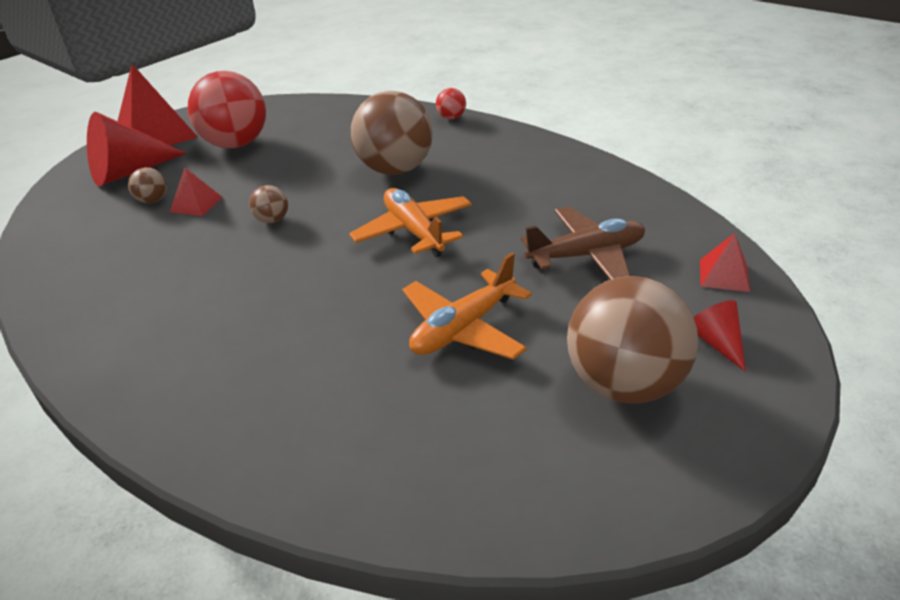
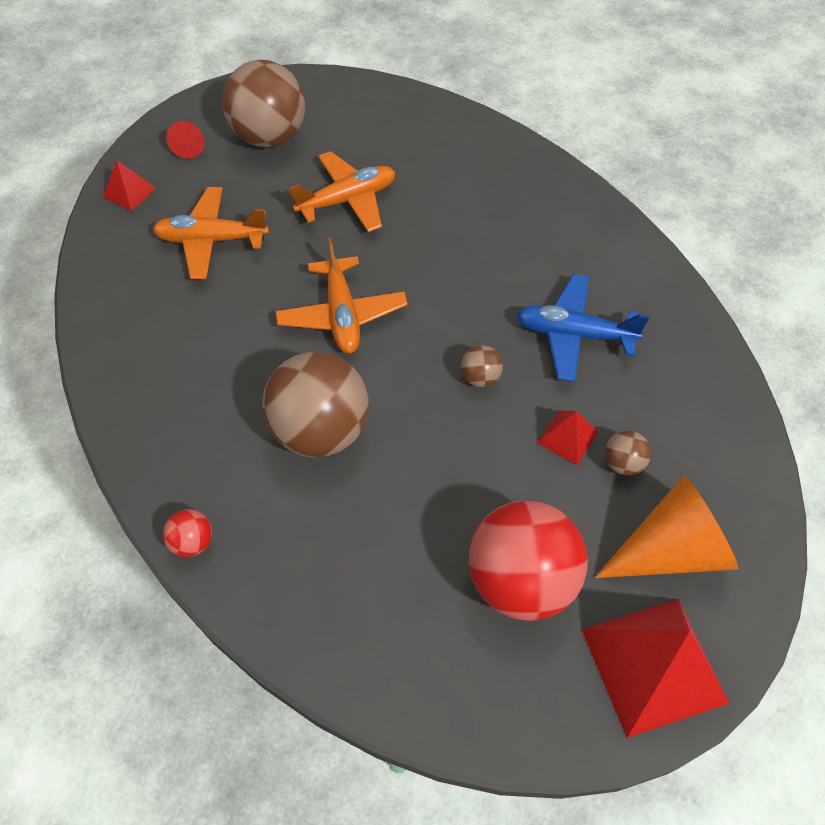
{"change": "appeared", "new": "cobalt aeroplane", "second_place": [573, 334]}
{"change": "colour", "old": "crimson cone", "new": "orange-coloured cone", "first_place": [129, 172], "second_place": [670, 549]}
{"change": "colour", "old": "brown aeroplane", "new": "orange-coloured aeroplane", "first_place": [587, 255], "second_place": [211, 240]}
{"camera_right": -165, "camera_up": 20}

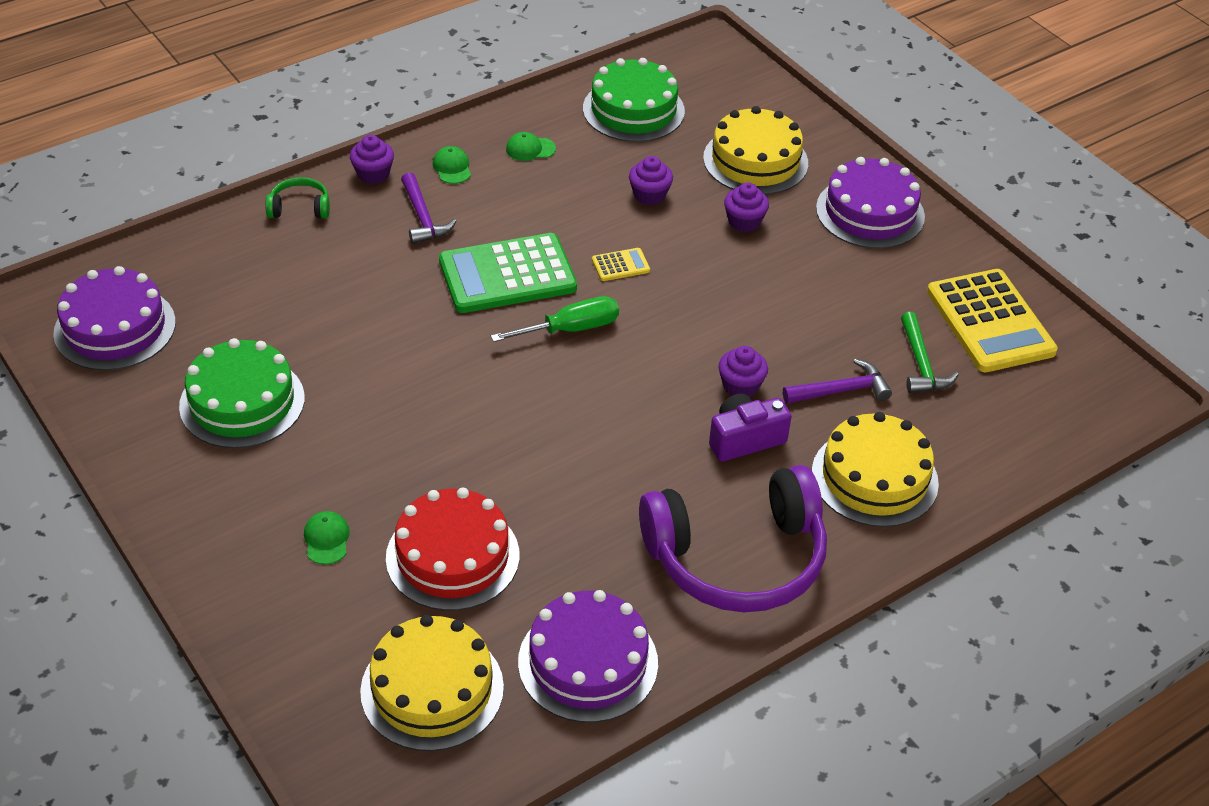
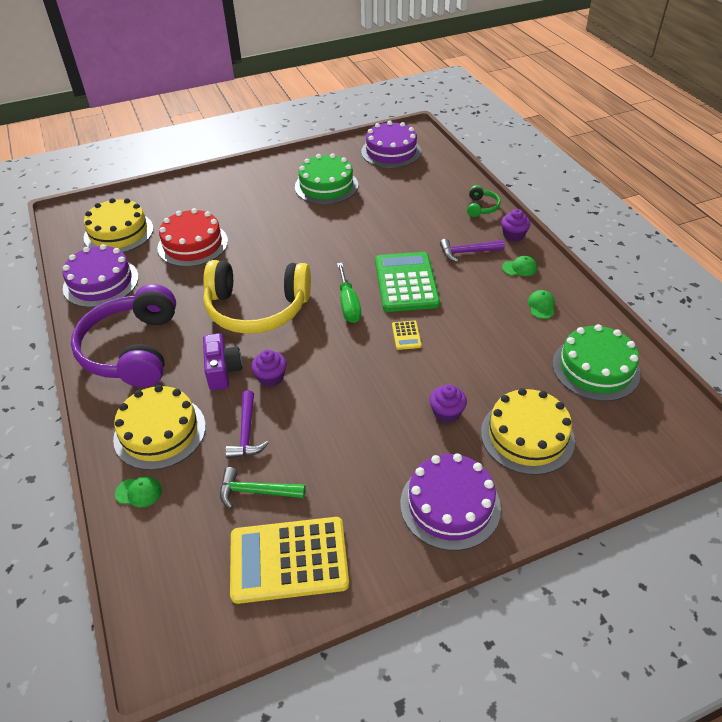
{"change": "missing", "old": "violet fairy cake", "first_place": [649, 195]}
{"change": "appeared", "new": "golden over-ear headphones", "second_place": [257, 309]}
{"change": "relocated", "old": "leaf-green peaked cap", "first_place": [326, 539], "second_place": [139, 492]}
{"camera_right": 105, "camera_up": 0}

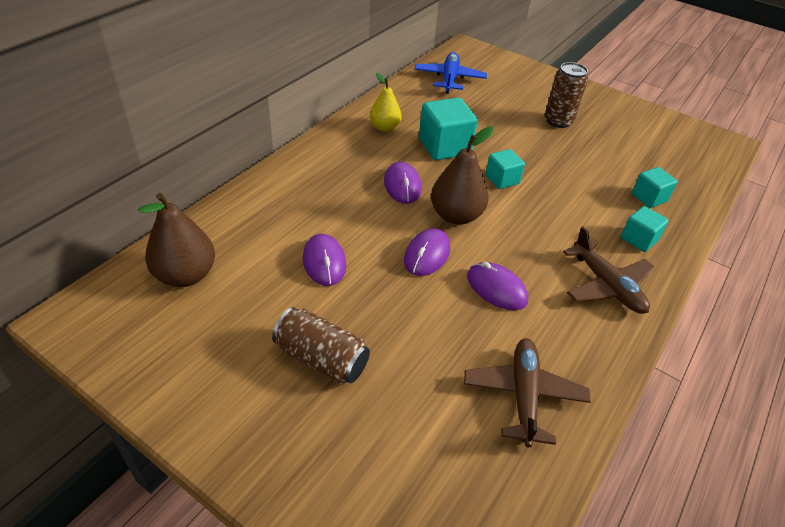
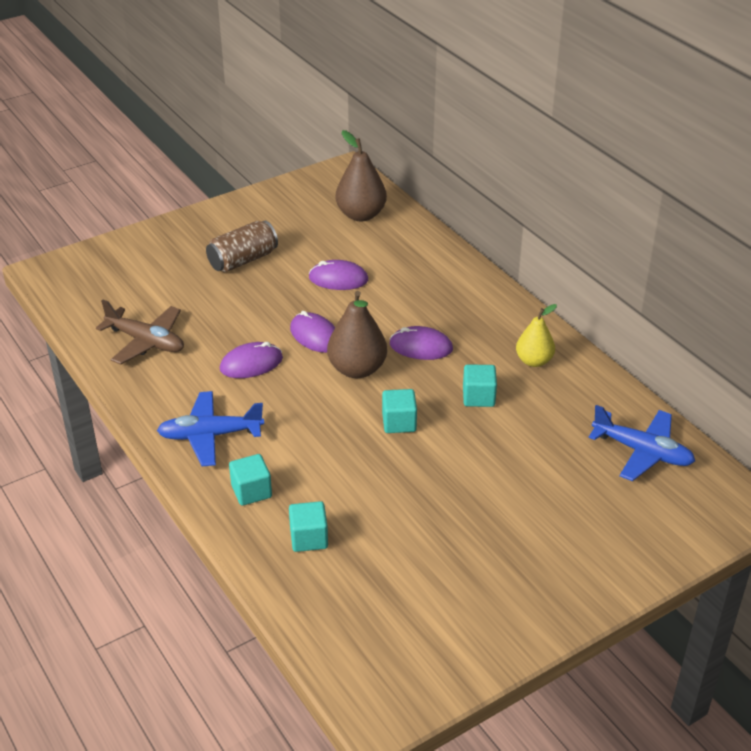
{"change": "missing", "old": "brown tin", "first_place": [558, 121]}
{"change": "colour", "old": "brown aeroplane", "new": "cobalt aeroplane", "first_place": [606, 285], "second_place": [210, 435]}
{"change": "size", "old": "aqua solid cube", "first_place": [444, 147], "second_place": [478, 397], "factor": 0.59}
{"camera_right": 115, "camera_up": -5}

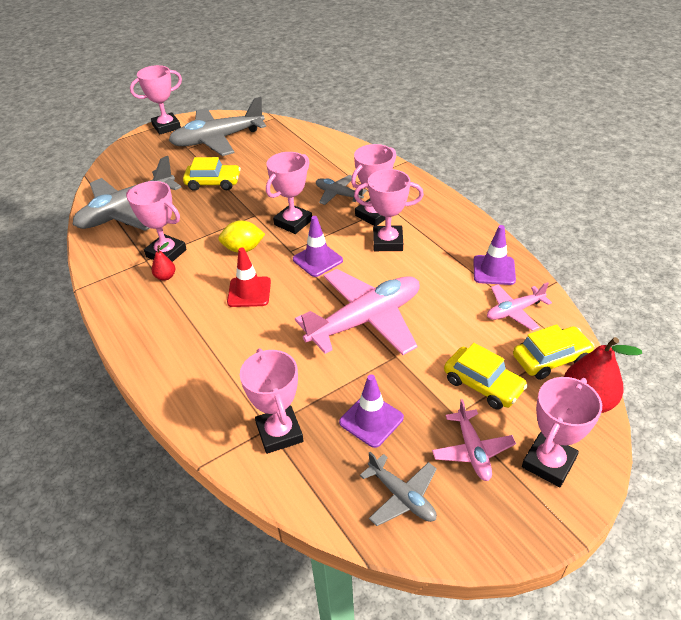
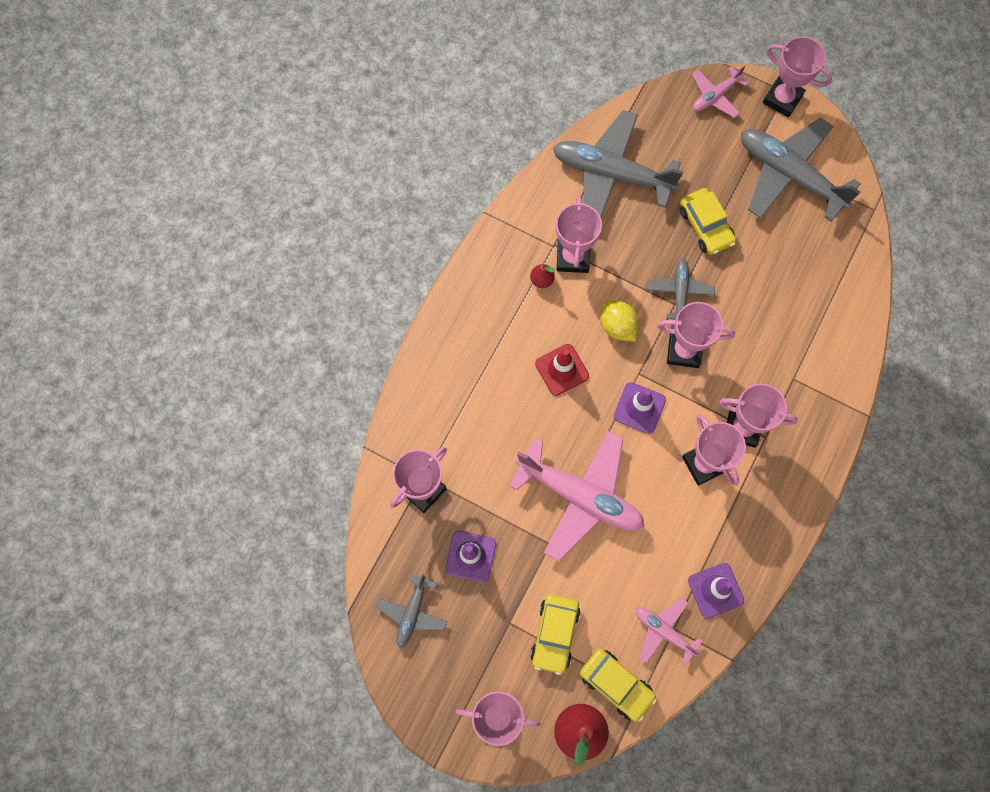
{"change": "relocated", "old": "grey aeroplane", "first_place": [338, 194], "second_place": [680, 292]}
{"change": "relocated", "old": "rosy aeroplane", "first_place": [472, 450], "second_place": [715, 96]}
{"camera_right": 60, "camera_up": 30}

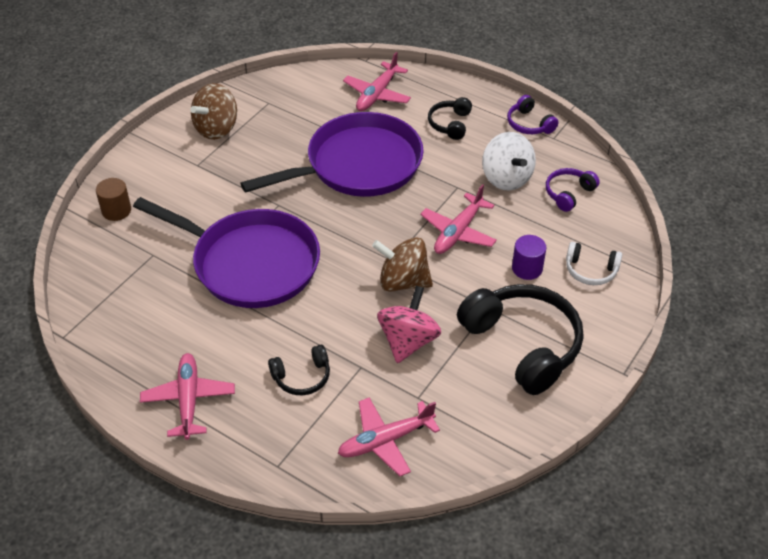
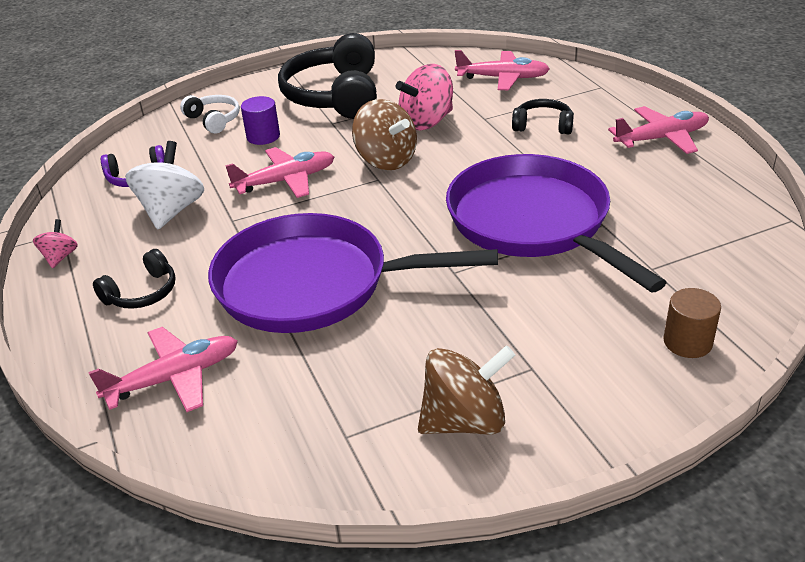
{"change": "exchanged", "old": "violet over-ear headphones", "new": "rosy toy top", "first_place": [529, 124], "second_place": [60, 257]}
{"change": "spun", "old": "rosy aeroplane", "first_place": [188, 400], "second_place": [661, 138], "degrees": -135}
{"camera_right": -145, "camera_up": -10}

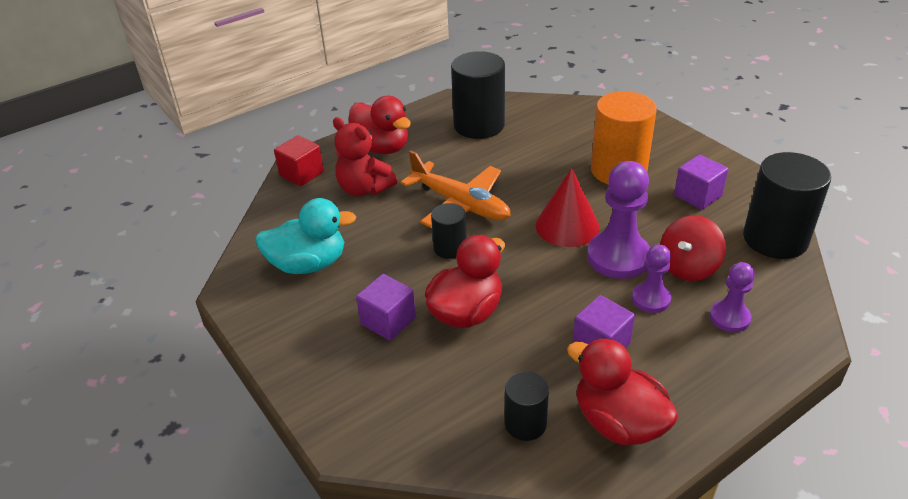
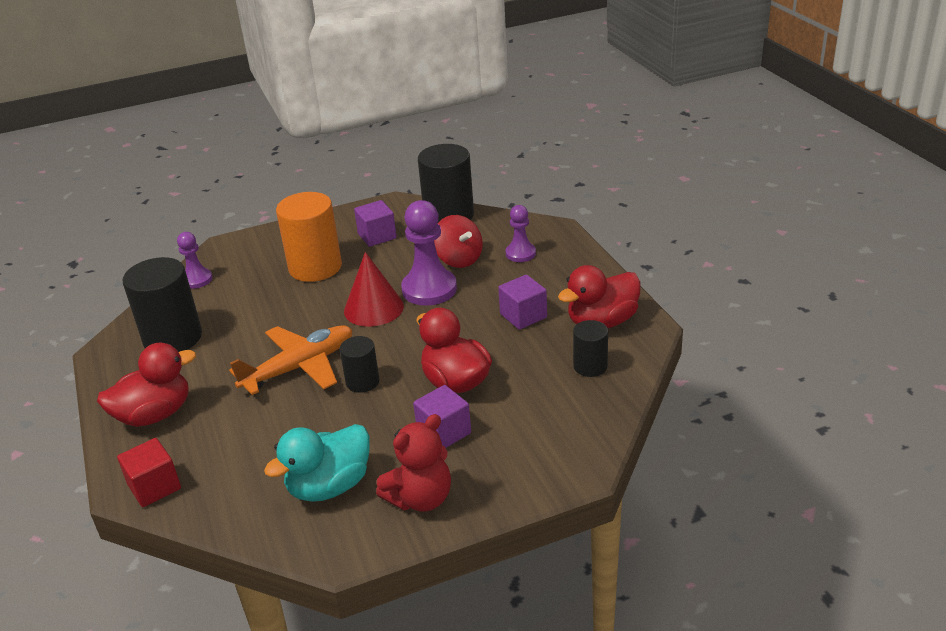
{"change": "relocated", "old": "crimson teddy bear", "first_place": [364, 189], "second_place": [420, 498]}
{"change": "relocated", "old": "violet chess pawn", "first_place": [651, 299], "second_place": [197, 280]}
{"change": "spun", "old": "aqua rubber duck", "first_place": [308, 264], "second_place": [329, 486], "degrees": -135}
{"camera_right": -75, "camera_up": -5}

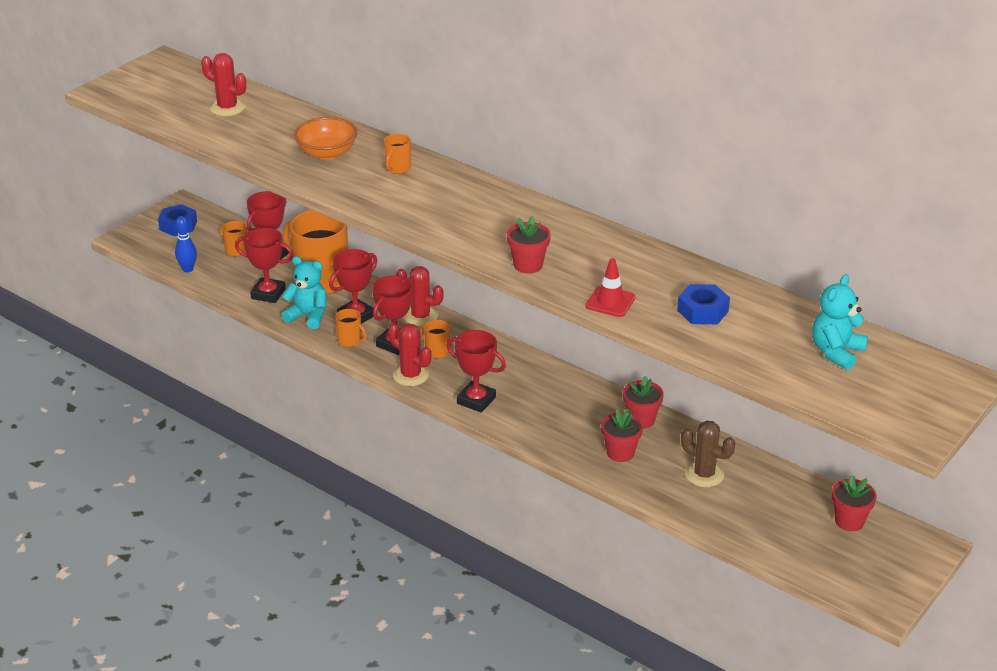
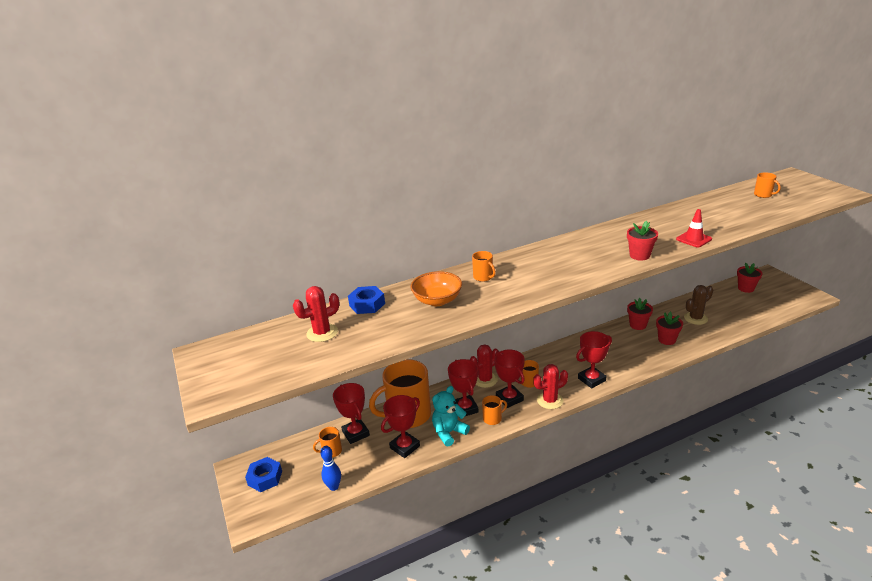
{"change": "relocated", "old": "cobalt hexagon nut", "first_place": [703, 311], "second_place": [367, 304]}
{"change": "exchanged", "old": "aqua teddy bear", "new": "orange-coloured mug", "first_place": [836, 352], "second_place": [763, 195]}
{"camera_right": -60, "camera_up": -5}

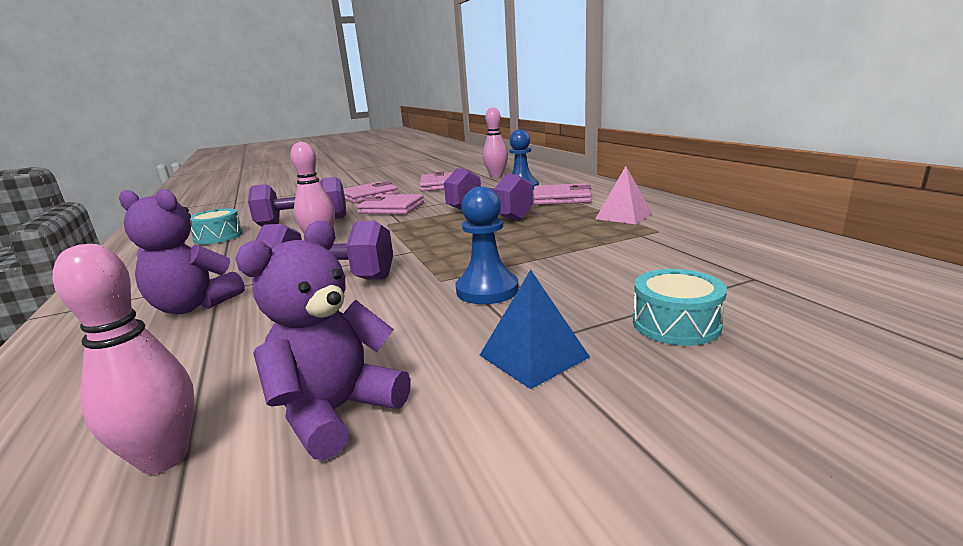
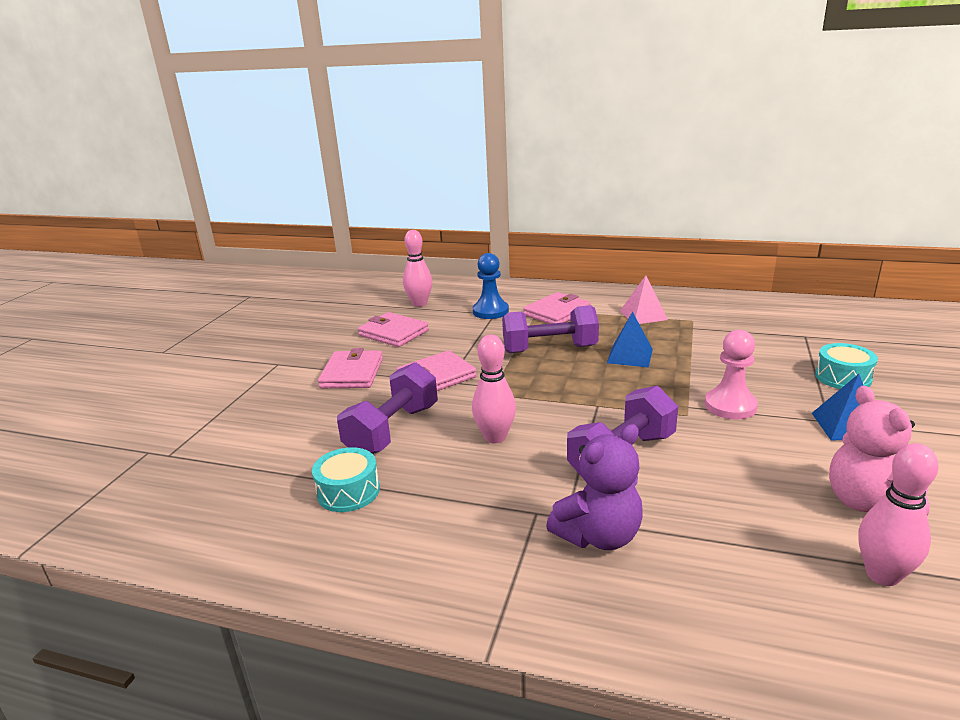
{"change": "appeared", "new": "cobalt pyramid", "second_place": [629, 356]}
{"change": "colour", "old": "violet teddy bear", "new": "rosy teddy bear", "first_place": [336, 412], "second_place": [866, 503]}
{"change": "colour", "old": "cobalt chess pawn", "new": "rosy chess pawn", "first_place": [487, 290], "second_place": [730, 406]}
{"camera_right": -50, "camera_up": 5}

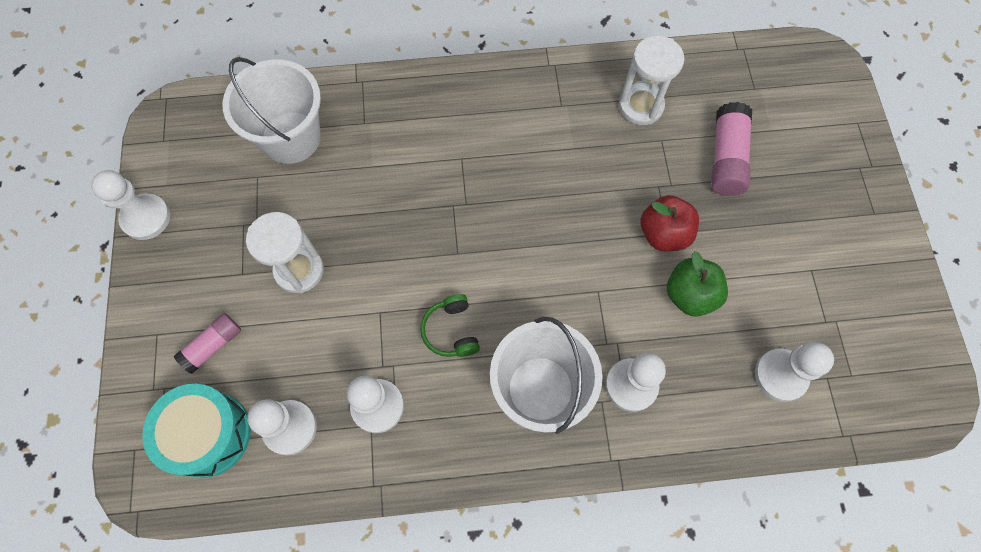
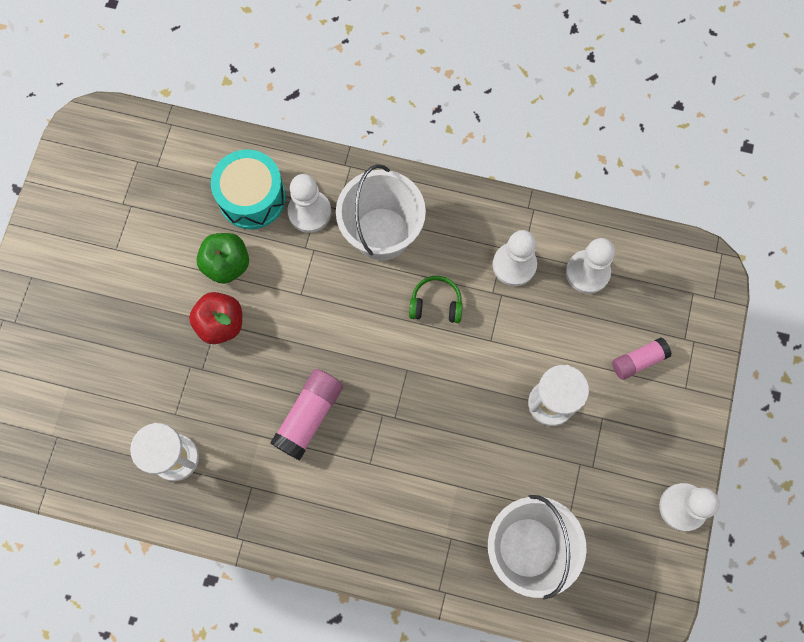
{"change": "missing", "old": "white chess pawn", "first_place": [780, 375]}
{"change": "relocated", "old": "aqua drum", "first_place": [208, 434], "second_place": [252, 197]}
{"change": "relocated", "old": "rosy stick of glue", "first_place": [726, 158], "second_place": [309, 416]}
{"change": "spun", "old": "leaf-green over-ear headphones", "first_place": [451, 331], "second_place": [436, 304], "degrees": -90}
{"camera_right": -160, "camera_up": 5}

